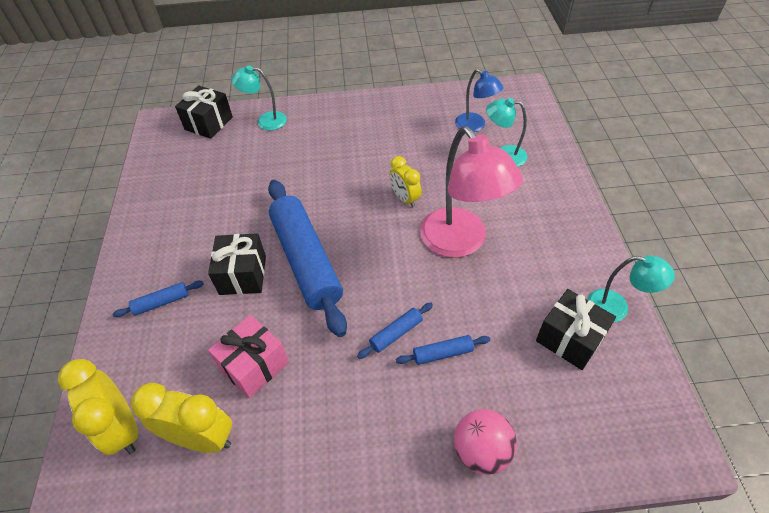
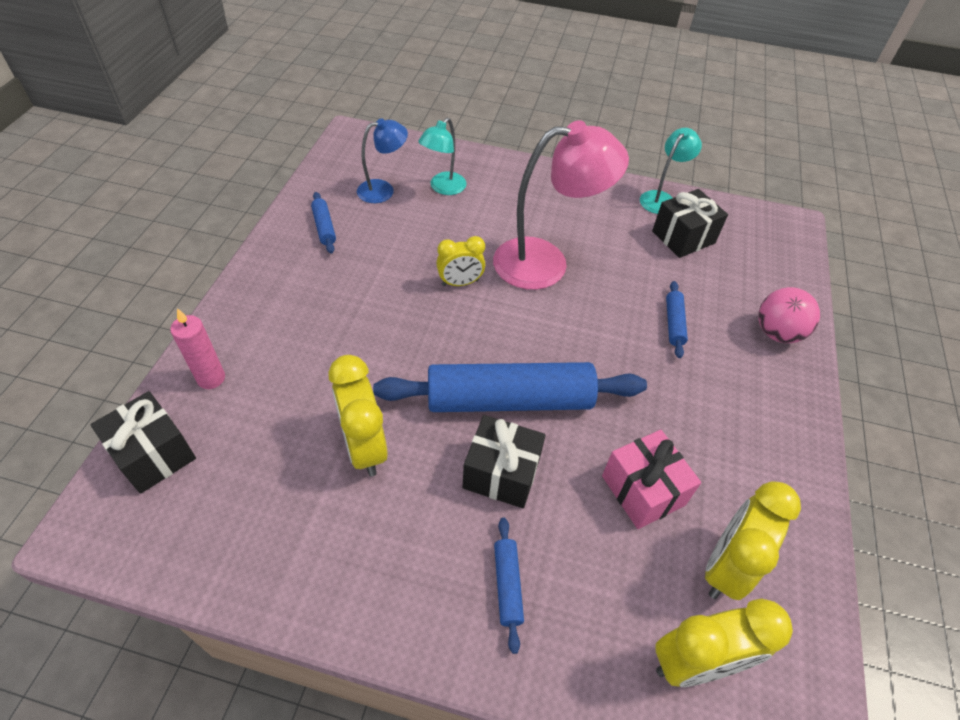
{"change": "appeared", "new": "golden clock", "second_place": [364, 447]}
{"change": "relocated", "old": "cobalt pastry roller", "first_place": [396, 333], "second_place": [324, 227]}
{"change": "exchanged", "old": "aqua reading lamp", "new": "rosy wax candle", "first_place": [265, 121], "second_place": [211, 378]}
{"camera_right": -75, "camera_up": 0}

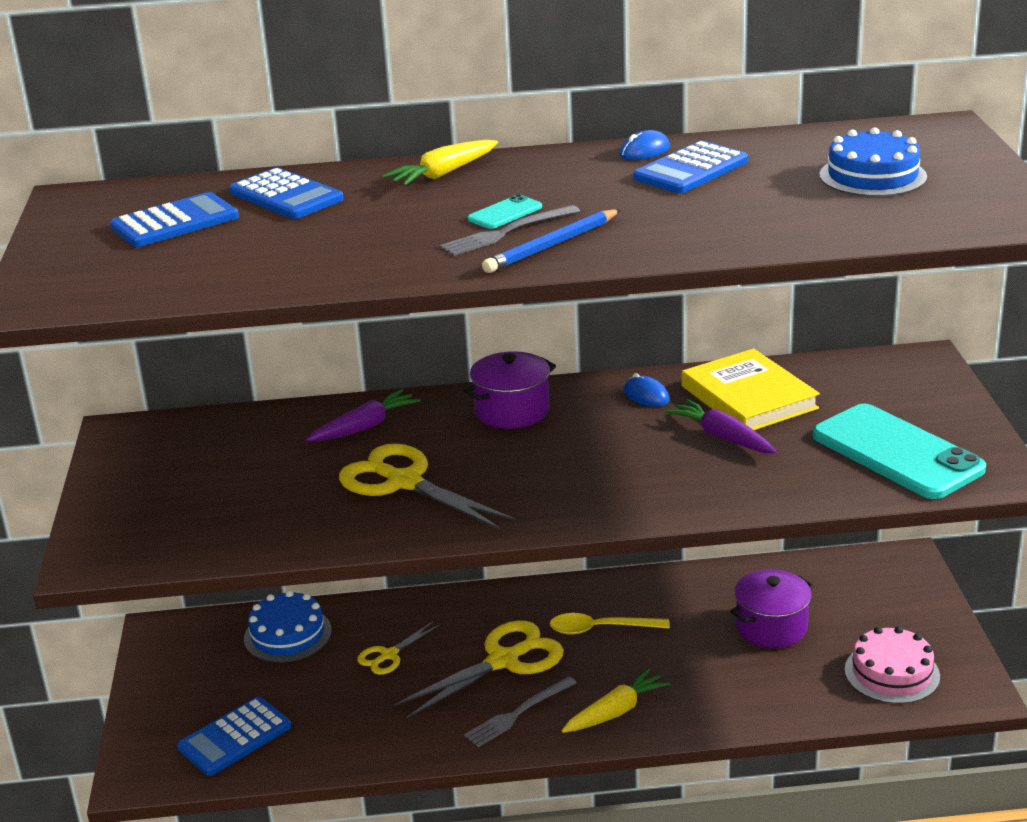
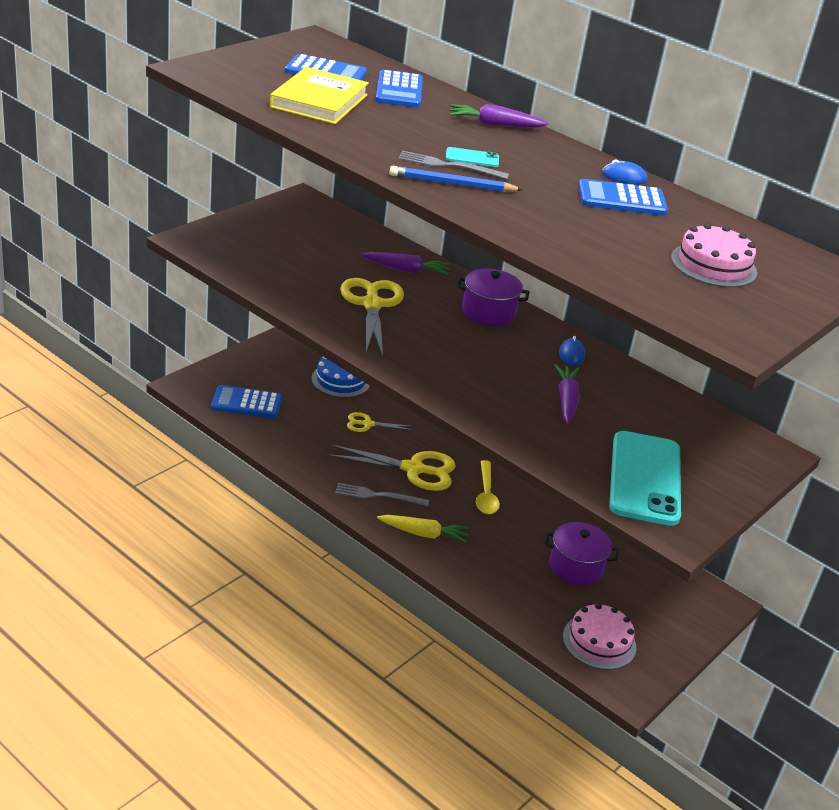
{"change": "relocated", "old": "golden book", "first_place": [748, 397], "second_place": [319, 101]}
{"change": "colour", "old": "golden root vegetable", "new": "violet root vegetable", "first_place": [443, 174], "second_place": [494, 125]}
{"change": "colour", "old": "cobalt cake", "new": "rosy cake", "first_place": [872, 176], "second_place": [713, 265]}
{"change": "spun", "old": "golden spoon", "first_place": [600, 629], "second_place": [486, 494], "degrees": -135}
{"camera_right": 40, "camera_up": 5}

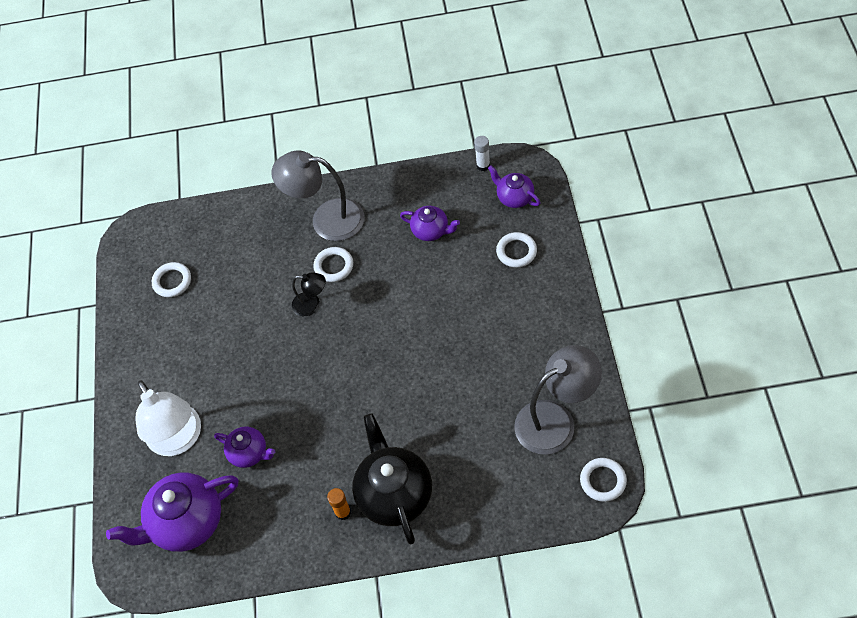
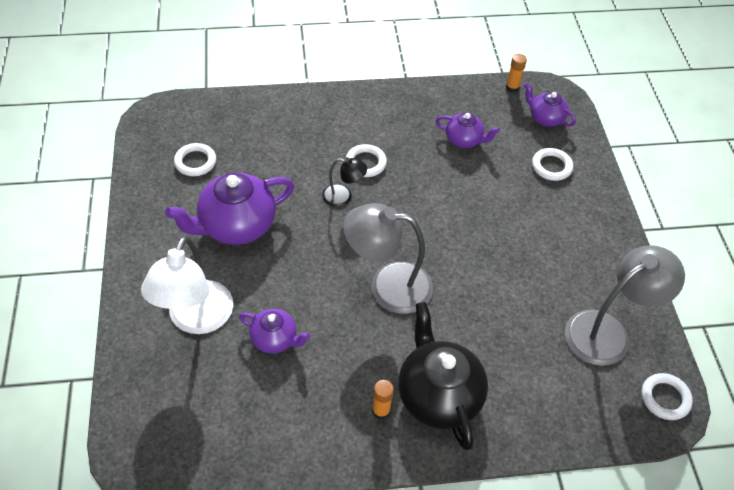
{"change": "relocated", "old": "violet teapot", "first_place": [186, 522], "second_place": [236, 226]}
{"change": "relocated", "old": "grey reading lamp", "first_place": [326, 219], "second_place": [387, 286]}
{"change": "colour", "old": "white stick of glue", "new": "orange-coloured stick of glue", "first_place": [483, 165], "second_place": [512, 88]}
{"change": "spun", "old": "white reading lamp", "first_place": [179, 440], "second_place": [196, 319], "degrees": 45}
{"camera_right": -10, "camera_up": -5}

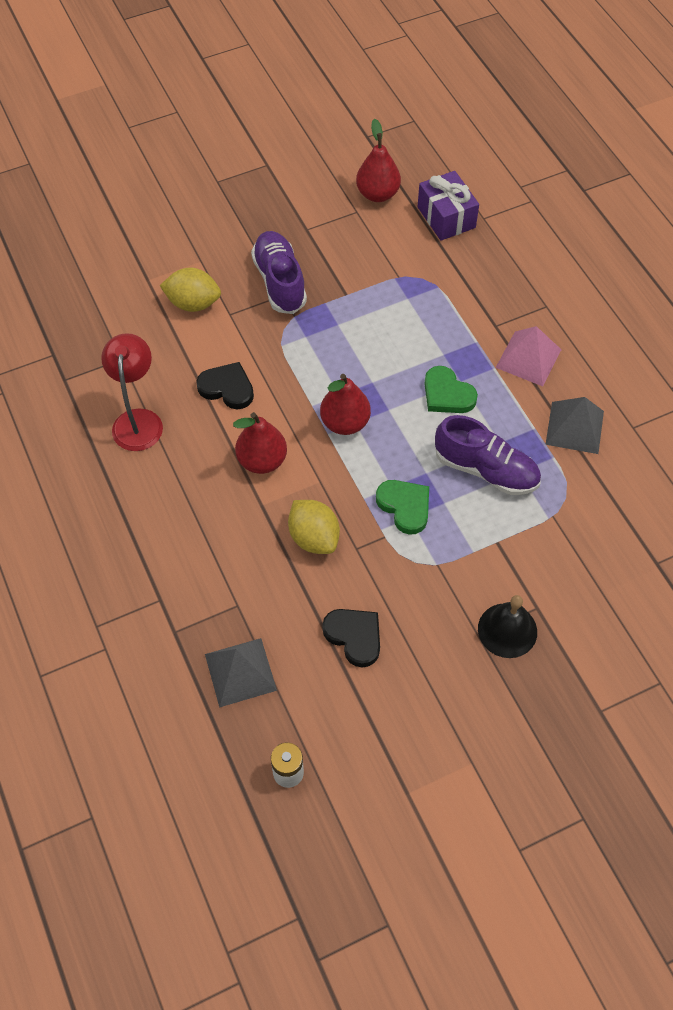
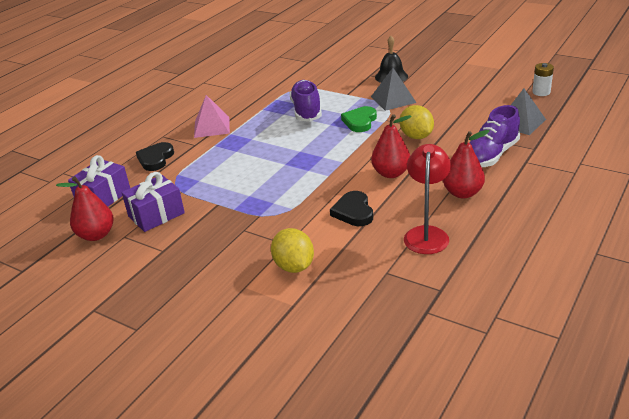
{"change": "missing", "old": "leaf-green heart shape", "first_place": [447, 394]}
{"change": "appeared", "new": "violet present", "second_place": [156, 215]}
{"change": "relocated", "old": "violet lace-up shoe", "first_place": [279, 282], "second_place": [490, 155]}
{"change": "relocated", "old": "crimson pear", "first_place": [345, 423], "second_place": [462, 193]}
{"change": "relocated", "old": "jet-black heart shape", "first_place": [354, 636], "second_place": [155, 159]}
{"change": "relocated", "old": "grey pyramid", "first_place": [574, 427], "second_place": [393, 99]}
{"change": "spun", "old": "crimson reading lamp", "first_place": [138, 420], "second_place": [426, 234], "degrees": 135}
{"change": "spun", "old": "golden lemon", "first_place": [314, 537], "second_place": [416, 136], "degrees": -45}
{"camera_right": -120, "camera_up": -25}

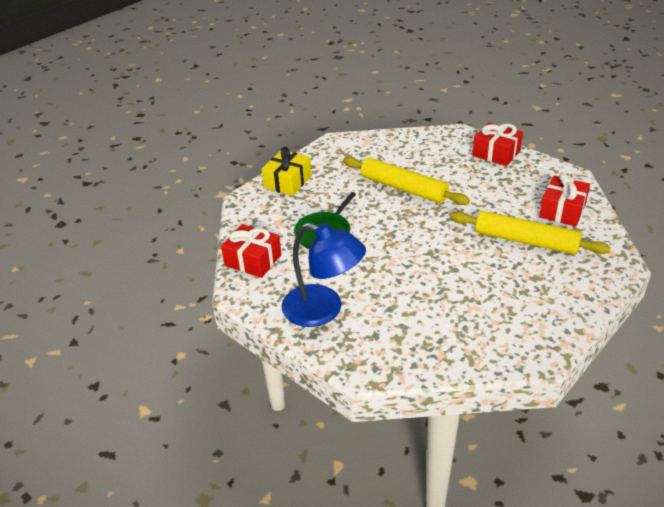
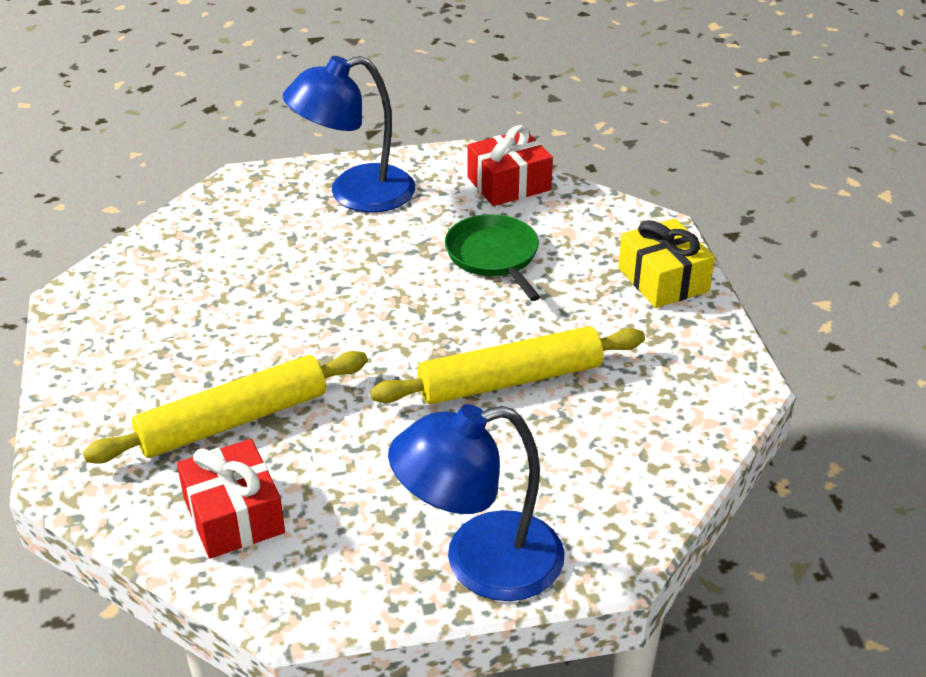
{"change": "exchanged", "old": "crimson present", "new": "cobalt reading lamp", "first_place": [496, 153], "second_place": [480, 562]}
{"camera_right": 125, "camera_up": 0}

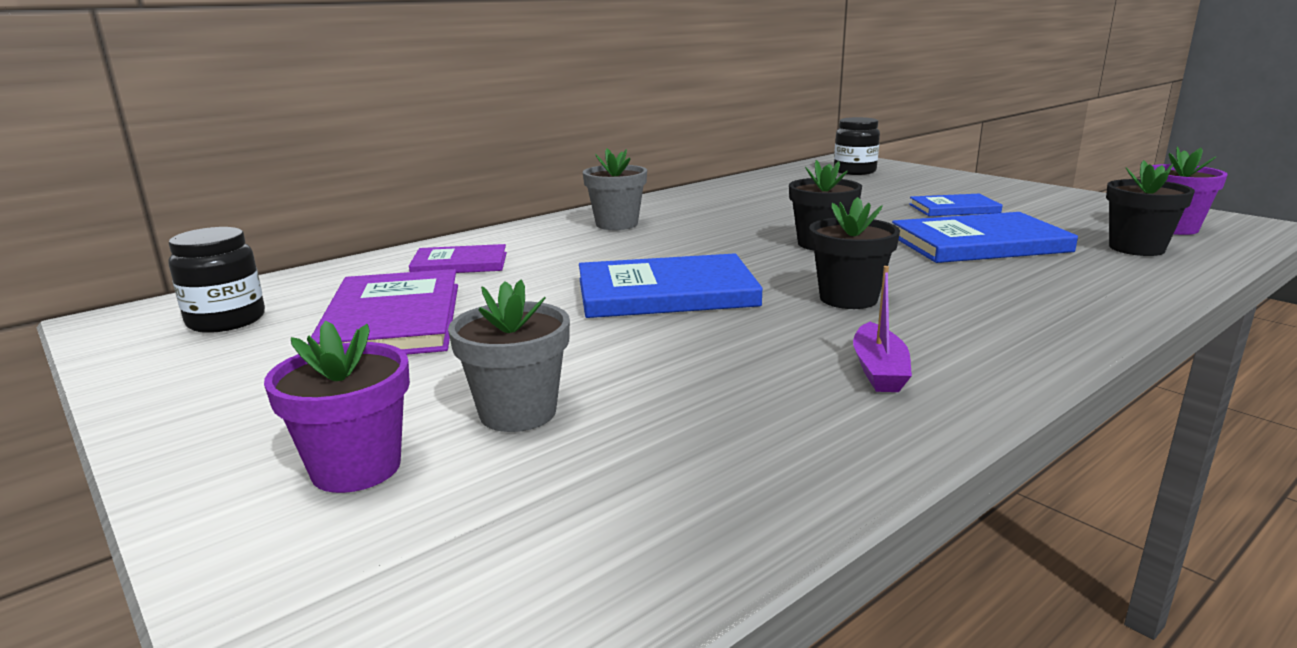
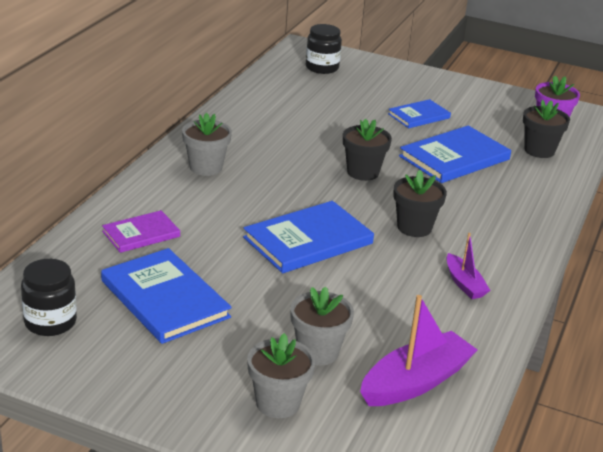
{"change": "appeared", "new": "violet sailboat", "second_place": [415, 382]}
{"change": "colour", "old": "violet plant pot", "new": "grey plant pot", "first_place": [356, 468], "second_place": [278, 403]}
{"change": "colour", "old": "violet book", "new": "cobalt book", "first_place": [393, 320], "second_place": [165, 299]}
{"camera_right": -30, "camera_up": 10}

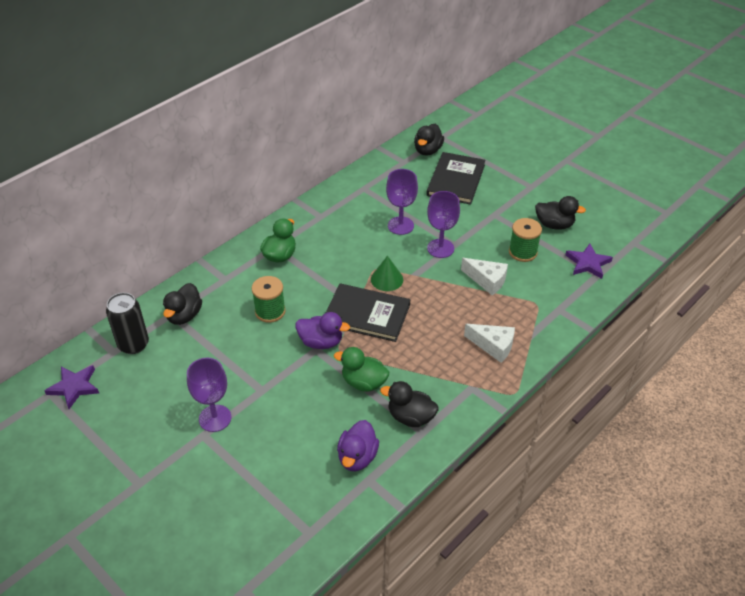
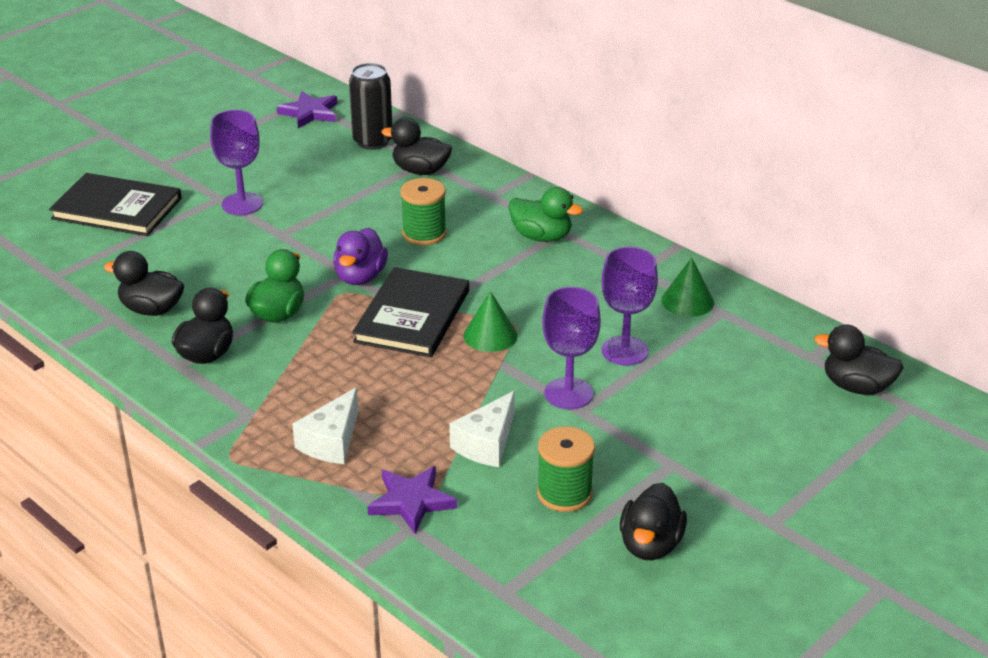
{"change": "appeared", "new": "leaf-green cone", "second_place": [687, 301]}
{"change": "relocated", "old": "jet-black book", "first_place": [455, 180], "second_place": [117, 208]}
{"change": "relocated", "old": "violet star", "first_place": [588, 263], "second_place": [411, 501]}
{"change": "colour", "old": "violet rubber duck", "new": "jet-black rubber duck", "first_place": [357, 457], "second_place": [151, 309]}
{"camera_right": 90, "camera_up": -10}

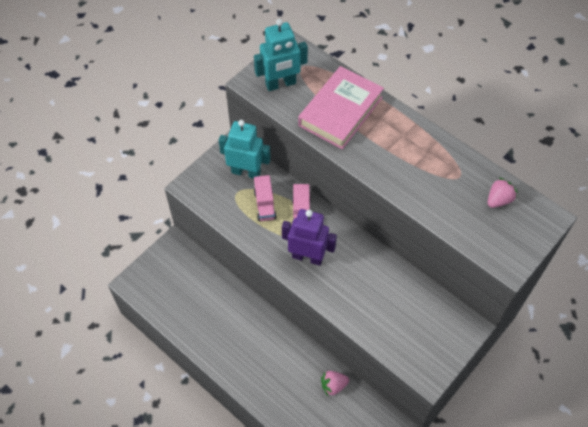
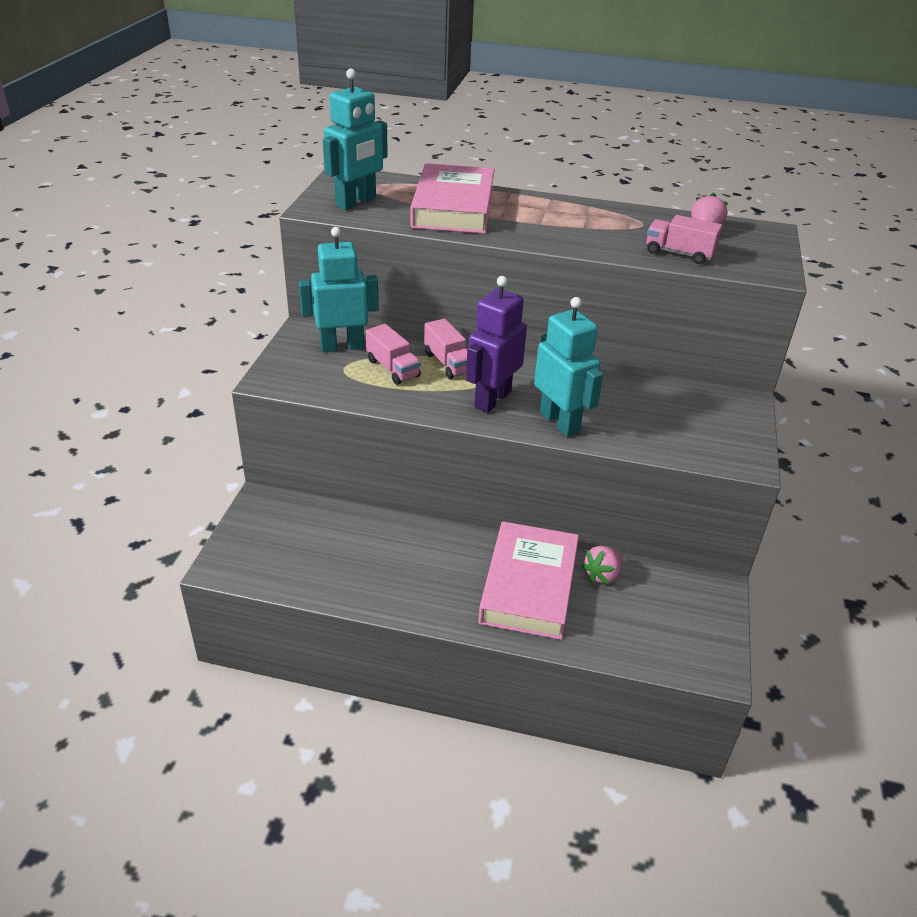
{"change": "appeared", "new": "rosy book", "second_place": [529, 586]}
{"change": "appeared", "new": "aqua robot", "second_place": [559, 422]}
{"change": "appeared", "new": "rosy toy truck", "second_place": [679, 253]}
{"change": "spun", "old": "violet robot", "first_place": [307, 257], "second_place": [492, 399], "degrees": -45}
{"camera_right": -30, "camera_up": -20}

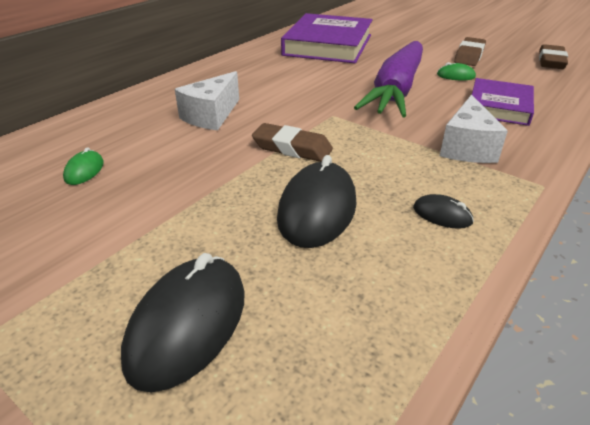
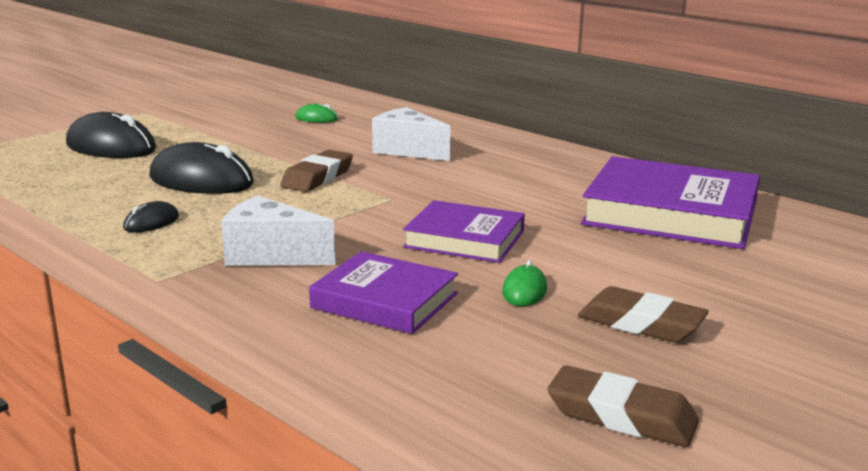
{"change": "exchanged", "old": "violet root vegetable", "new": "violet book", "first_place": [396, 90], "second_place": [464, 239]}
{"camera_right": 95, "camera_up": -15}

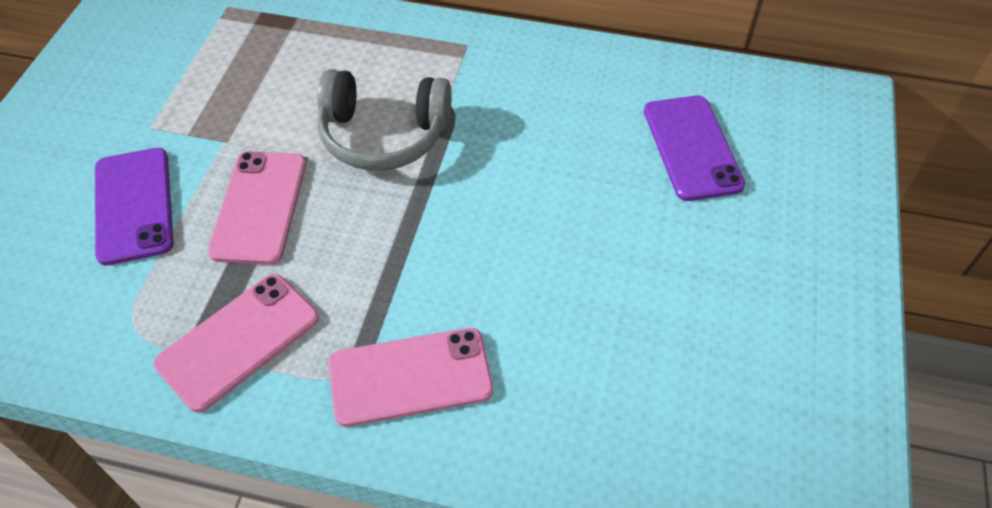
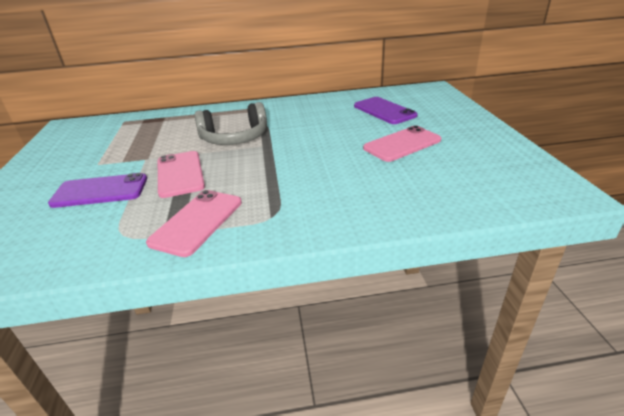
{"change": "relocated", "old": "rosy phone", "first_place": [410, 377], "second_place": [402, 144]}
{"change": "spun", "old": "violet phone", "first_place": [133, 205], "second_place": [100, 191], "degrees": -60}
{"camera_right": -20, "camera_up": -20}

